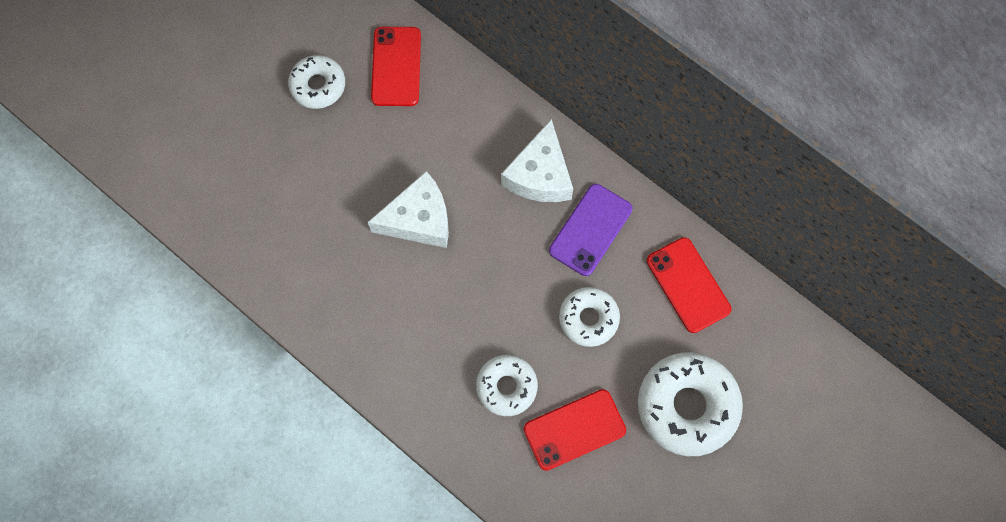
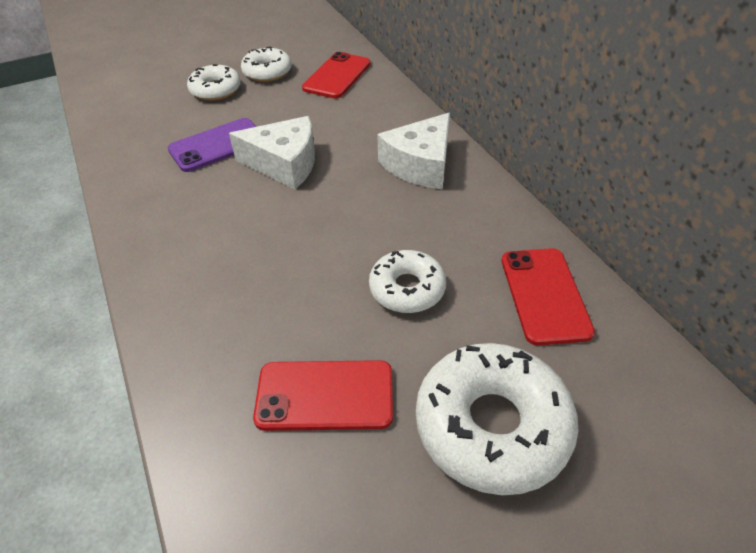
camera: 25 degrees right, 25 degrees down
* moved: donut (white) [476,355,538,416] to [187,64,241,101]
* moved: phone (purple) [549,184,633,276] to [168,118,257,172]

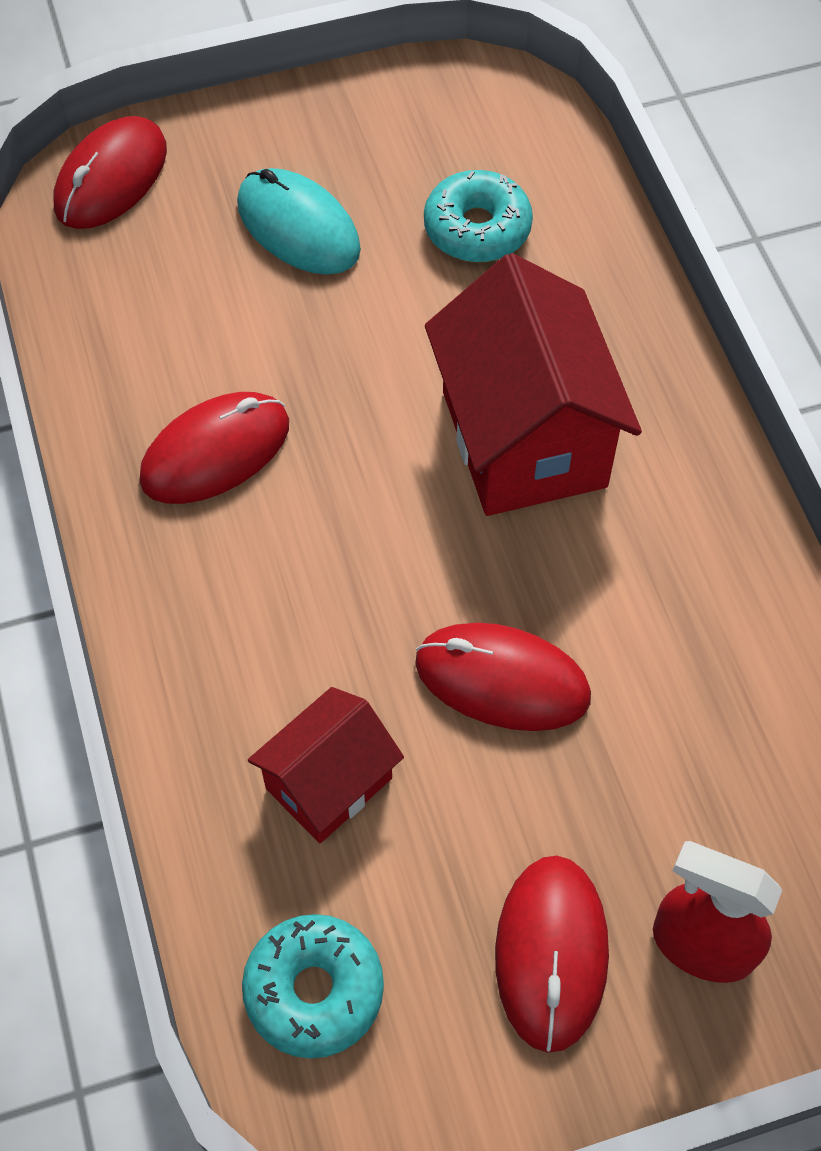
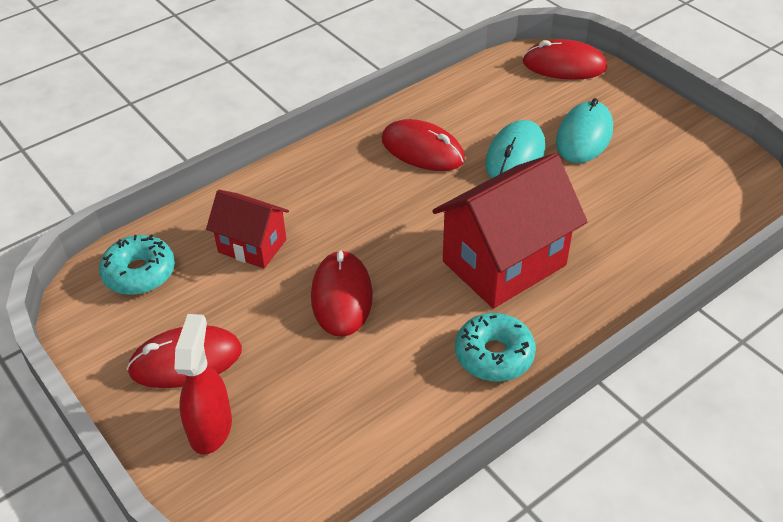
camera: 70 degrees right, 15 degrees down
* moved: donut (turquoise) [424,170,533,262] to [455,313,536,382]
* added: mouse (turquoise) [485,120,545,178]

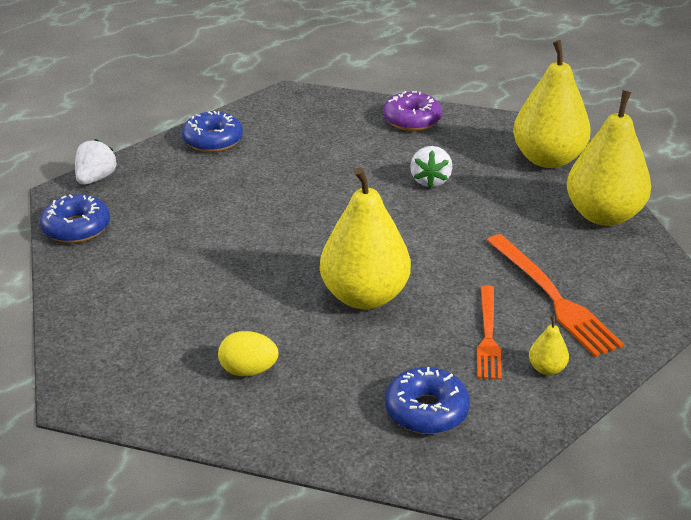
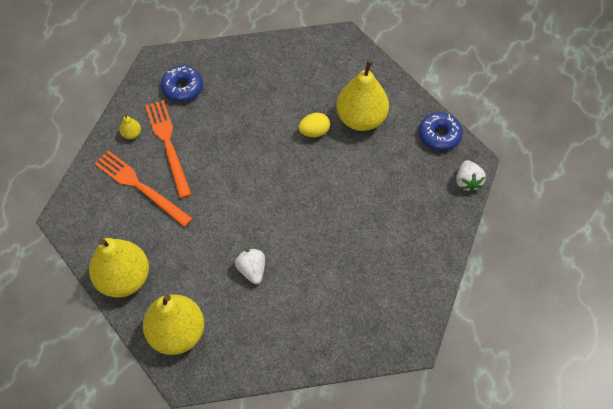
camera: 155 degrees right, 25 degrees up
* removed: donut (blue) [182,111,243,152]
* moved: egg (yellow) [218,331,278,376] to [298,113,330,137]
* moved: pear (yellow) [320,167,411,309] to [336,60,389,131]
* removed: donut (purple) [383,91,442,131]
* resized: fork (orange) [477,285,502,380] = [145,100,192,198] x1.50

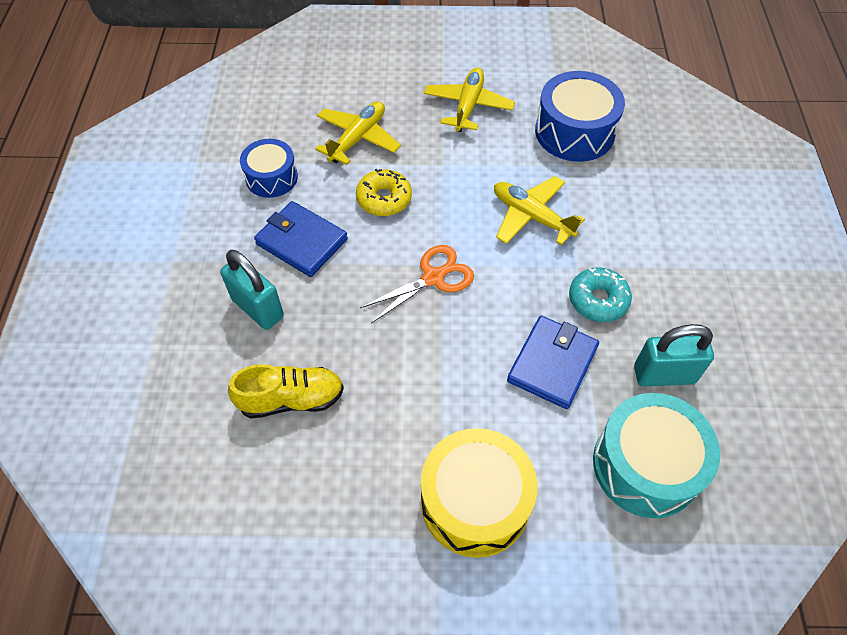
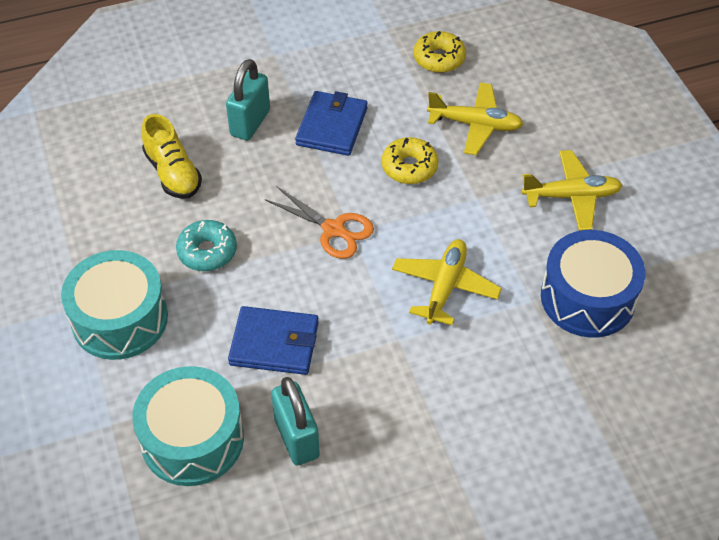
camera: 70 degrees right, 5 degrees down
* removed: drum (blue) [240,139,298,198]
* recoloured: drum (yellow) [421,428,538,558] to drum (turquoise) [61,250,168,360]
* moved: donut (turquoise) [569,267,632,322] to [176,220,237,271]
* added: donut (yellow) [413,31,466,73]

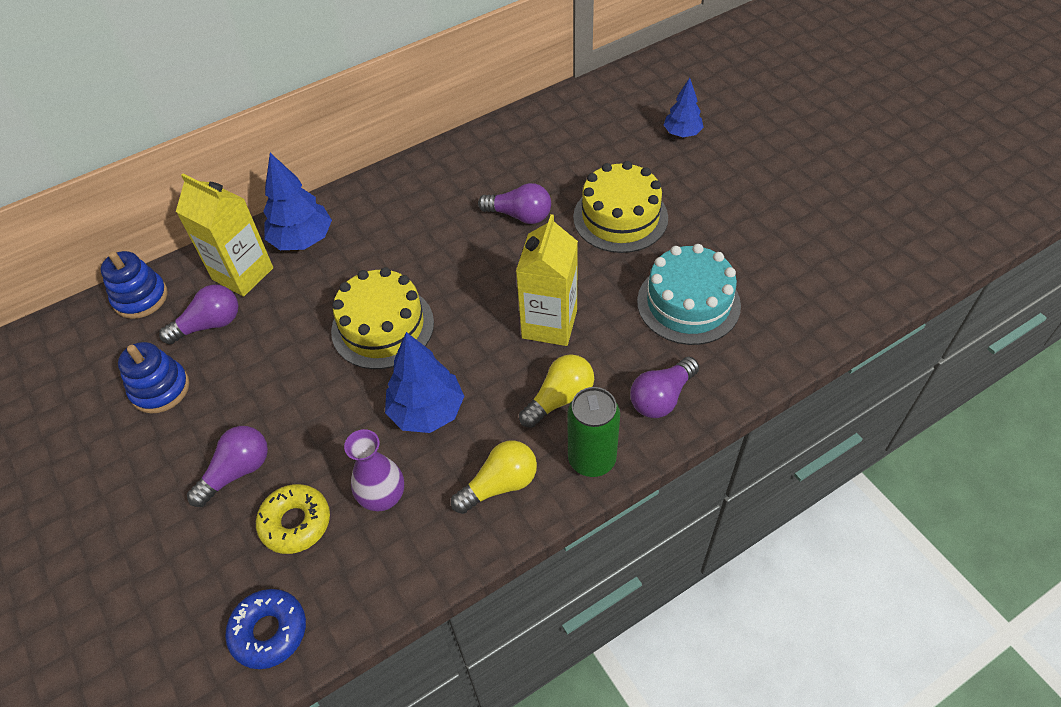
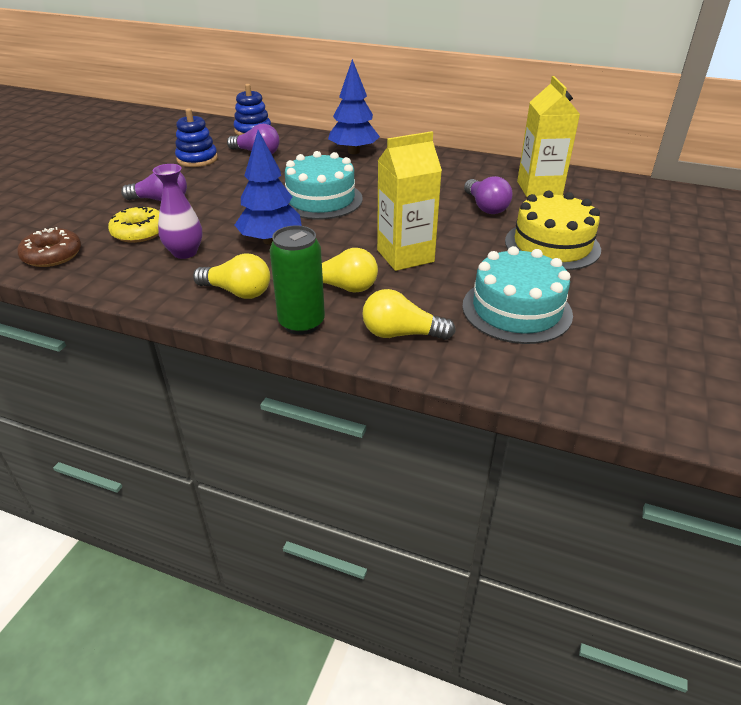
camera: 50 degrees right, 15 degrees down
* moved: carton (yellow) [176,173,273,297] to [517,76,580,197]
* recoloured: donut (blue) [225,589,306,669] to donut (brown) [17,227,81,267]
* recoloured: cake (yellow) [331,267,434,369] to cake (turquoise) [285,151,363,220]
* recoloured: light bulb (purple) [630,357,699,418] to light bulb (yellow) [362,289,456,340]
* removed: tree (blue) [664,78,704,137]

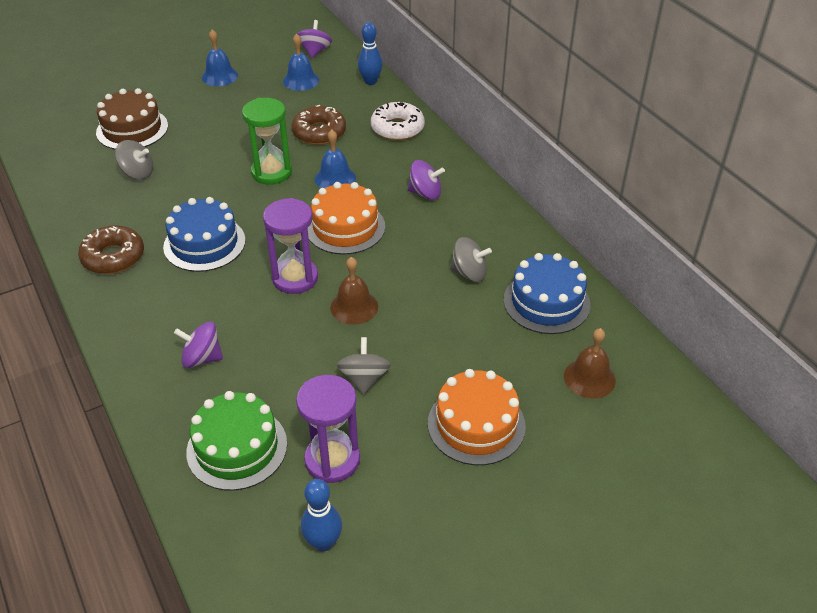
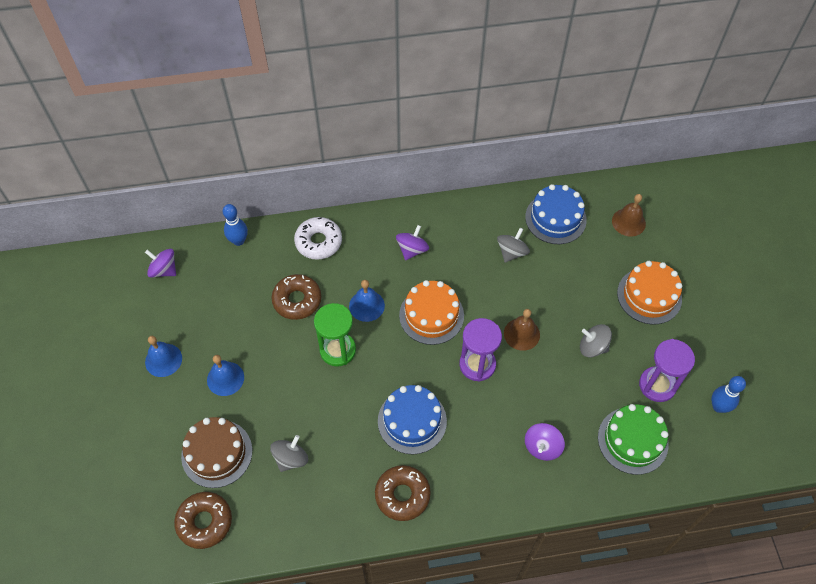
camera: 70 degrees left, 15 degrees up
* moved: bell (blue) [283,34,319,91] to [207,355,244,396]
* added: donut (brown) [174,492,232,549]

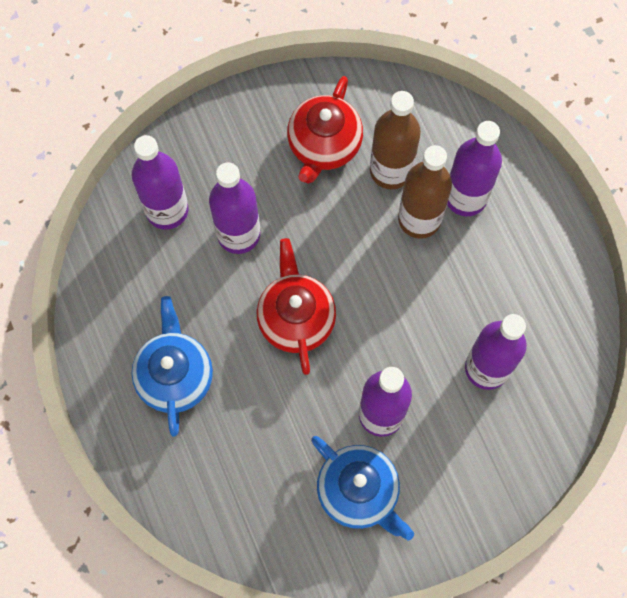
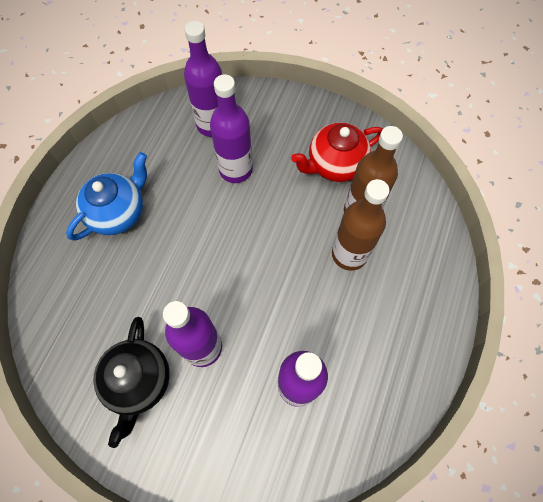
camera: 45 degrees right, 5 degrees down
* removed: teapot (red) [257,238,336,375]
* recoloured: teapot (blue) [311,436,414,541] to teapot (black) [93,317,170,448]
* removed: bottle (purple) [447,121,502,216]

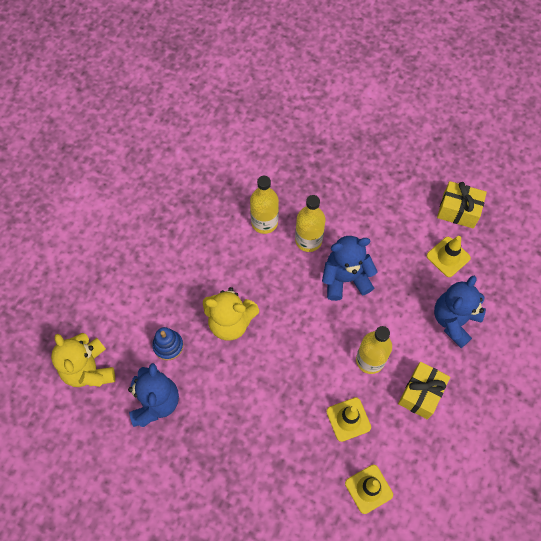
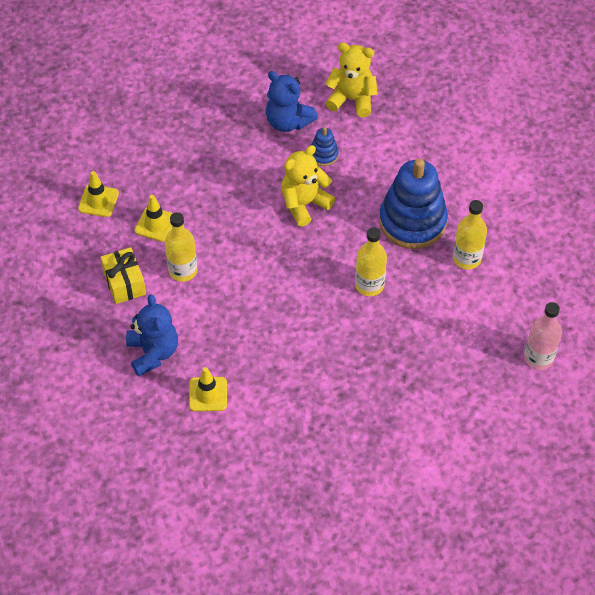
camera: 130 degrees right, 10 degrees down
* moved: bottle (yellow) [295,195,326,252] to [453,200,487,270]
* removed: teddy bear (blue) [322,236,378,301]
* removed: gift (yellow) [437,181,487,229]
* added: stacking toy (blue) [379,158,448,249]
* added: bottle (pink) [524,302,562,370]

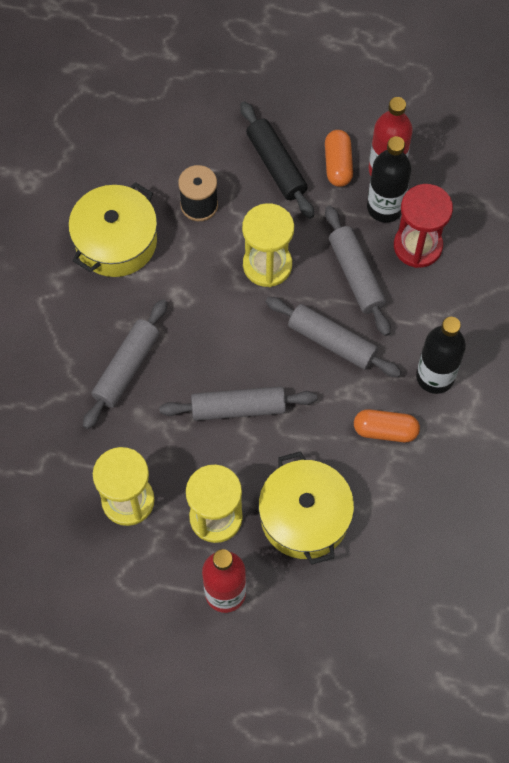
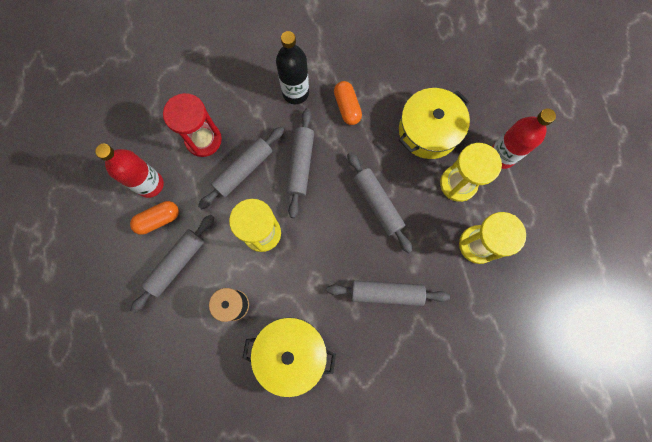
camera: 115 degrees left, 10 degrees up
* recoloured: rolling pin (black) [240,101,314,219] to rolling pin (grey) [130,215,215,313]
* removed: bottle (black) [367,136,411,223]

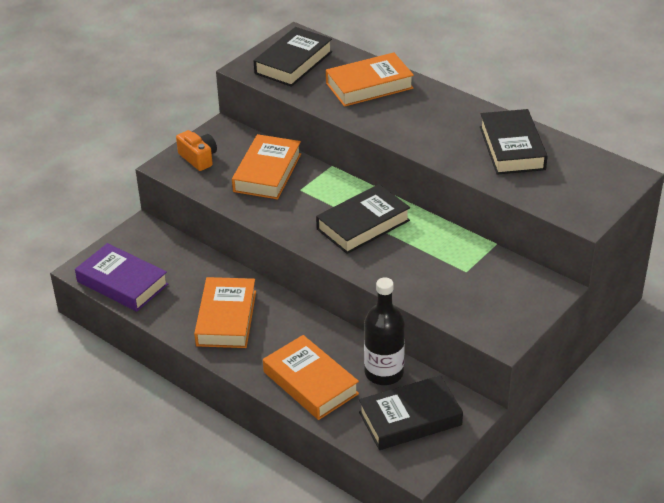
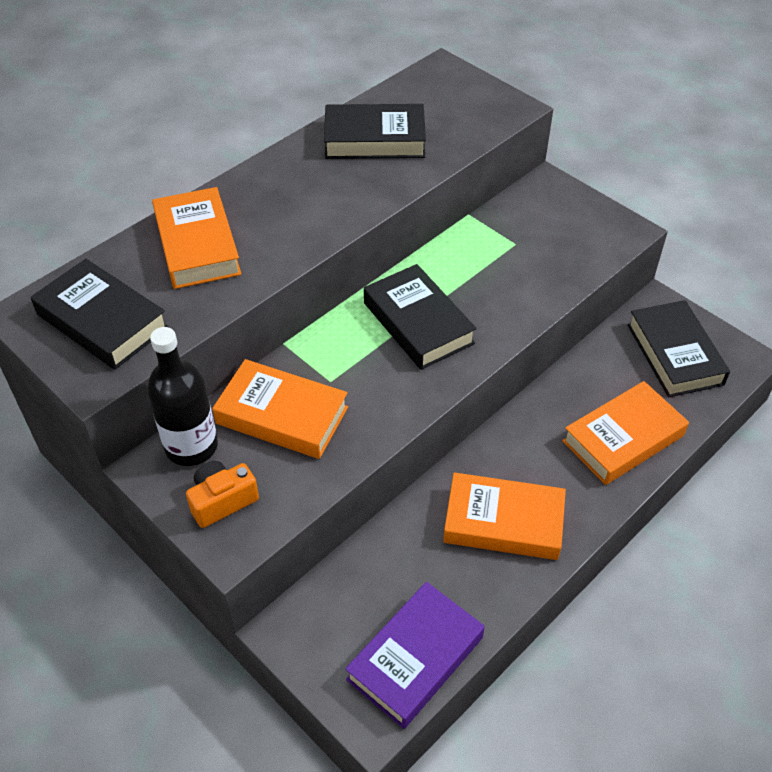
camera: 85 degrees left, 10 degrees up
* moved: bottle (black) [364,277,405,385] to [147,327,218,466]

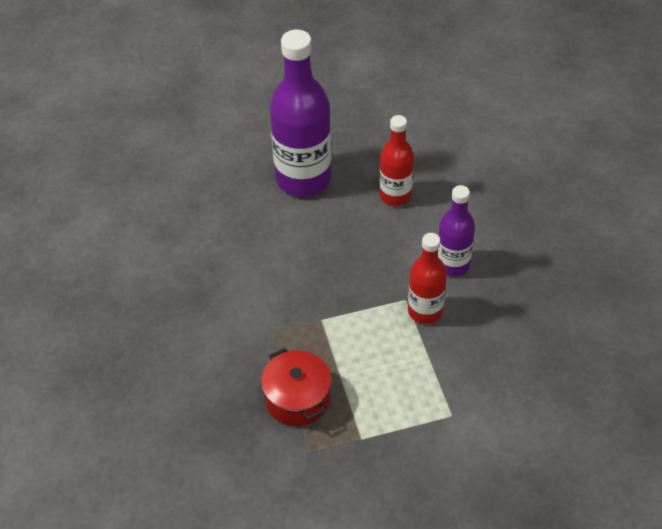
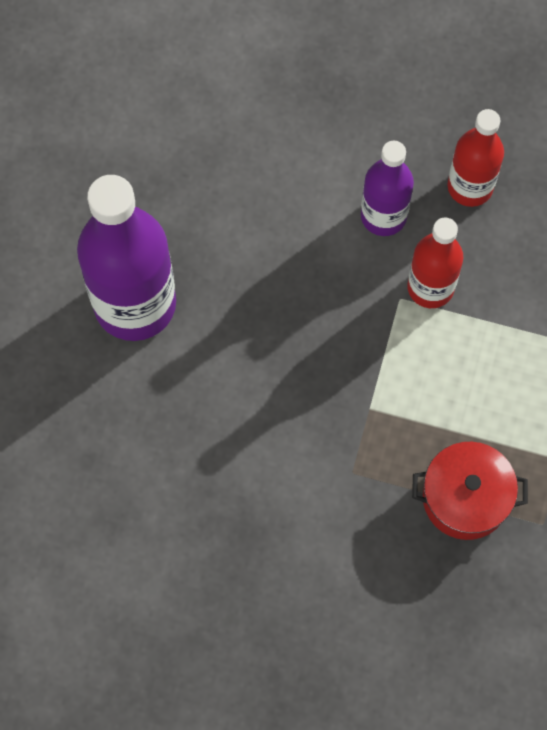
camera: 60 degrees left, 20 degrees up
* moved: bottle (red) [379,115,414,206] to [447,109,504,207]

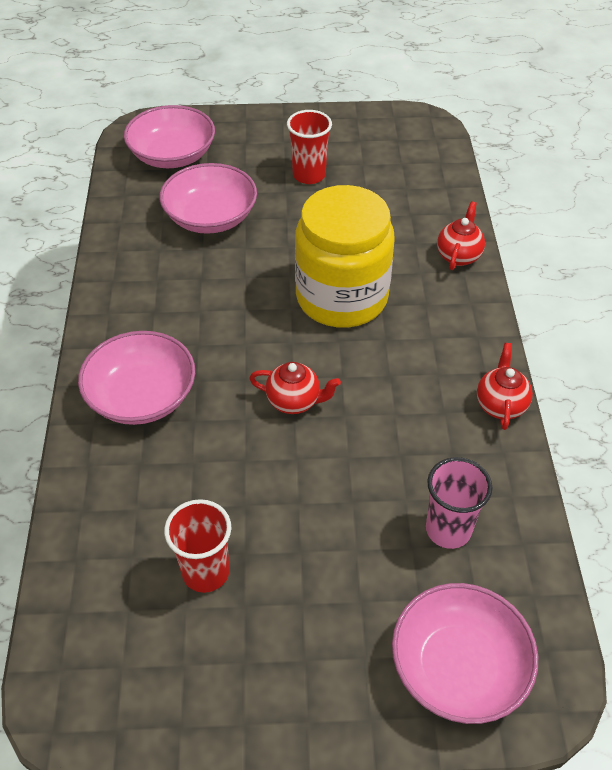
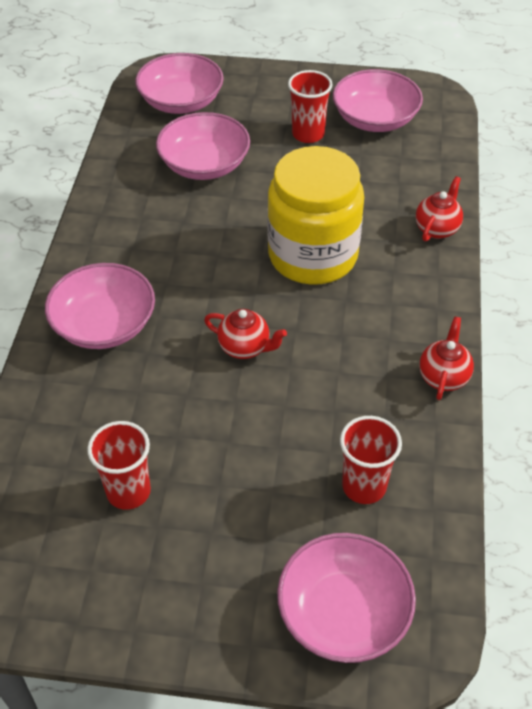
camera: 10 degrees right, 0 degrees up
* recoloured: cup (pink) [426,457,493,549] to cup (red) [340,416,402,504]
* added: bowl (pink) [333,69,423,132]

